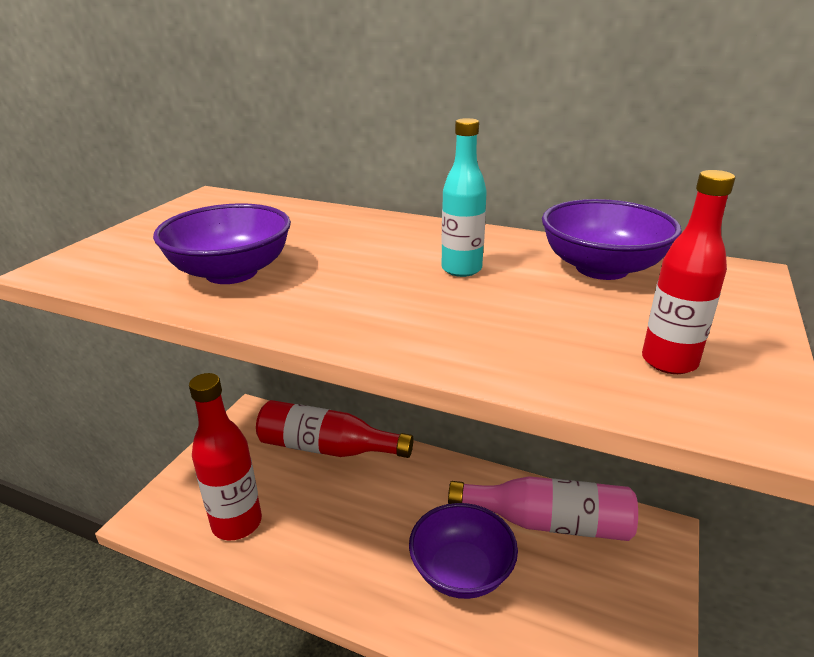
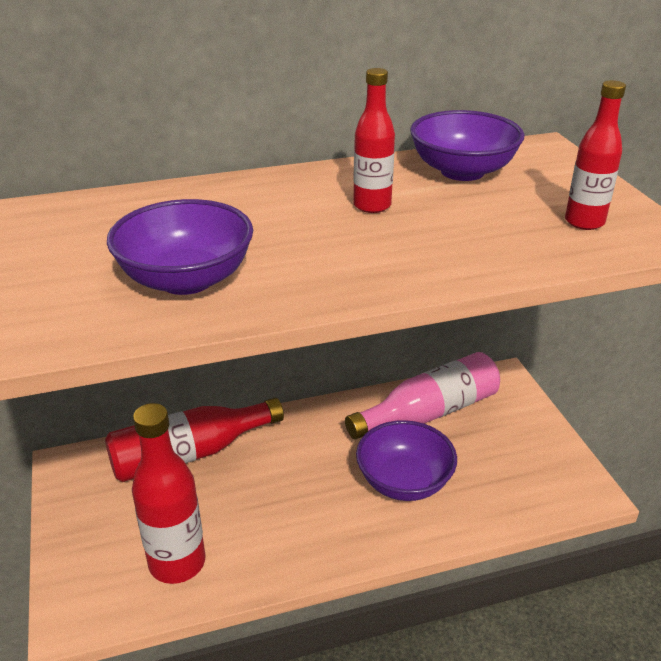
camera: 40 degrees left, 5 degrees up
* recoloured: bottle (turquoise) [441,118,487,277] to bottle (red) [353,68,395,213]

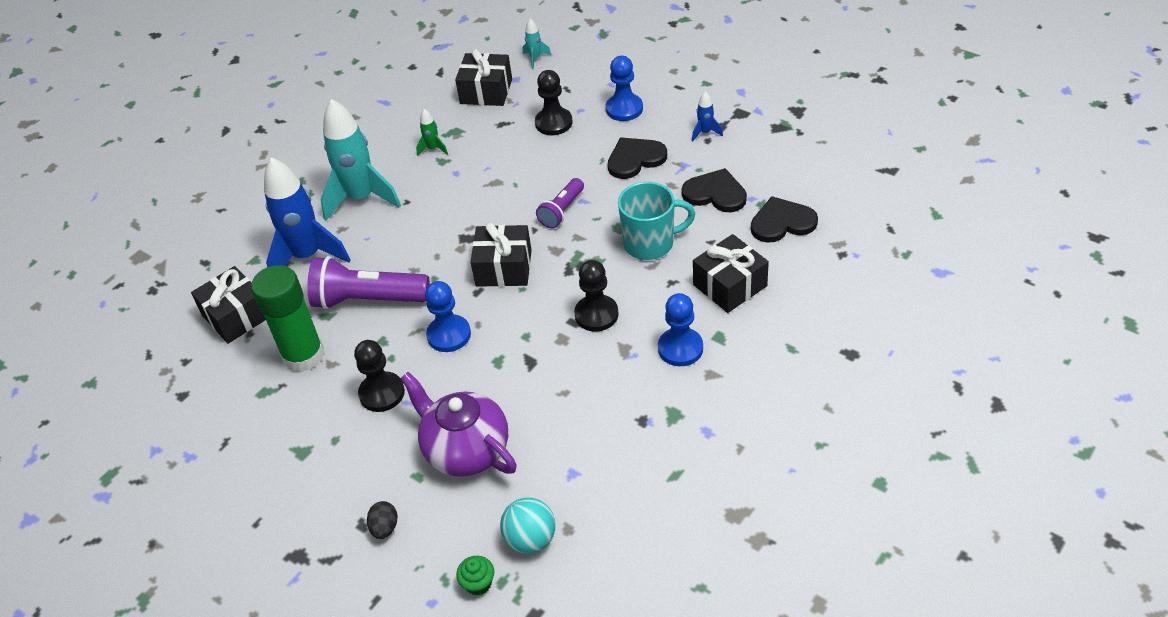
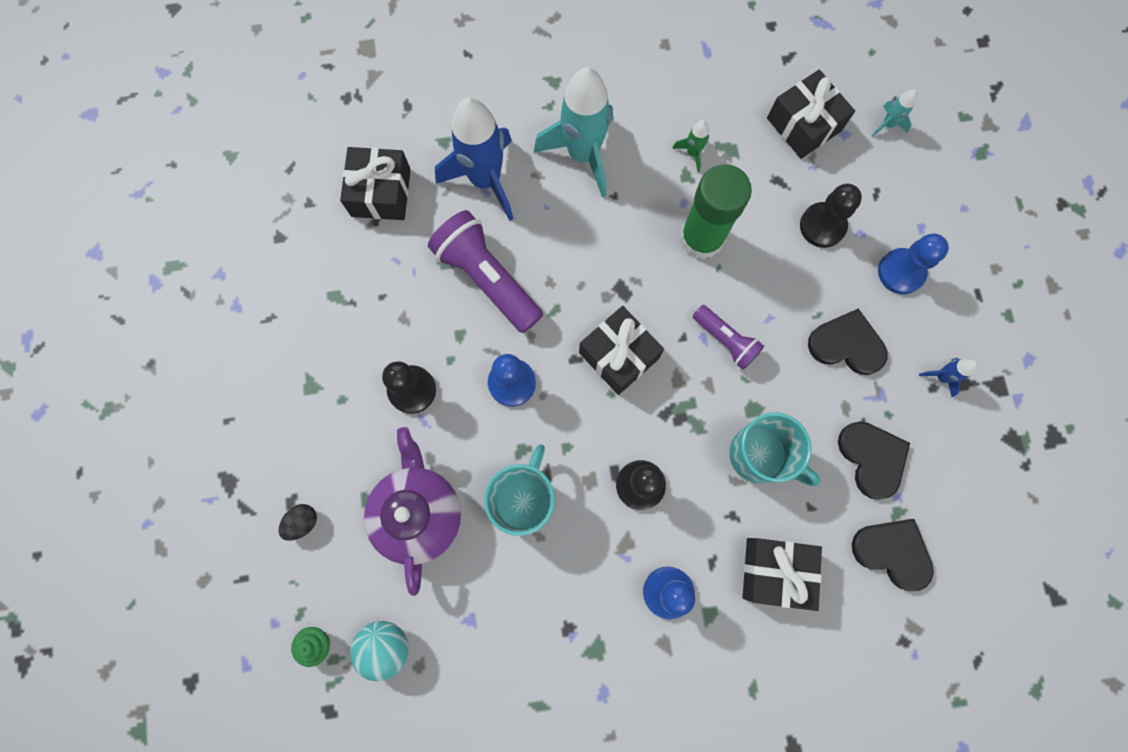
camera: 40 degrees right, 30 degrees up
* moved: glue stick (green) [251,265,325,372] to [680,164,752,260]
* turned: flashlight (purple) [536,178,584,228] = [693,305,764,370] 120 degrees counterclockwise
* added: mug (turquoise) [484,444,555,536]

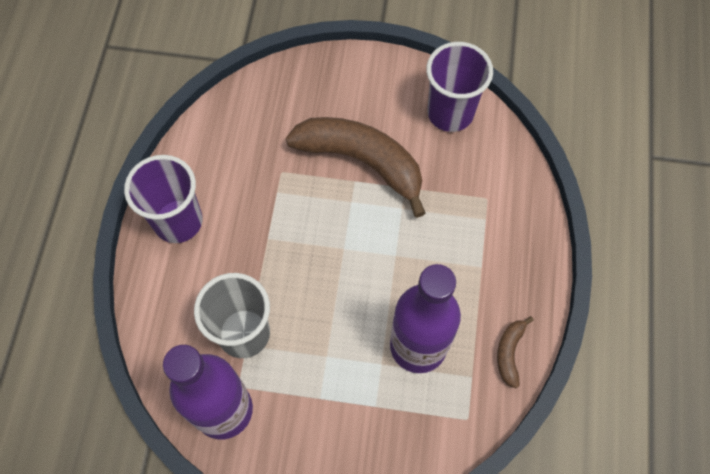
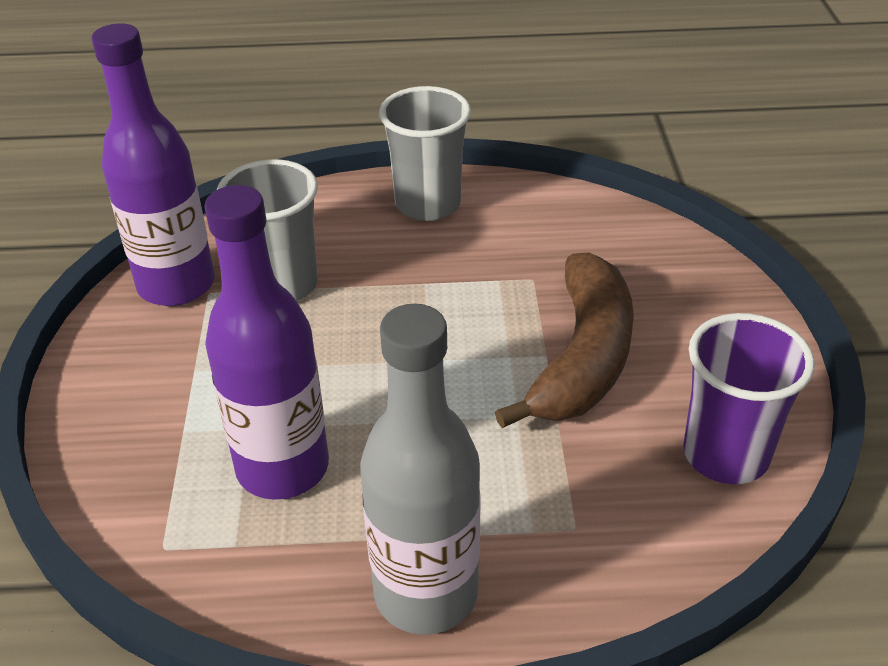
camera: 80 degrees right, 25 degrees down
* recoloured: cup (purple) [124,155,203,243] to cup (grey) [379,86,471,221]
* removed: banana (brown) [497,316,534,388]
* added: bottle (grey) [360,304,481,635]

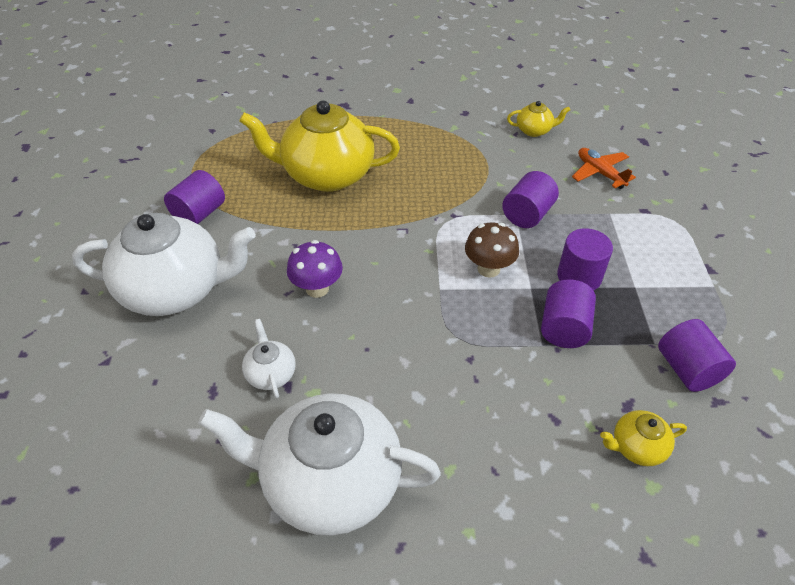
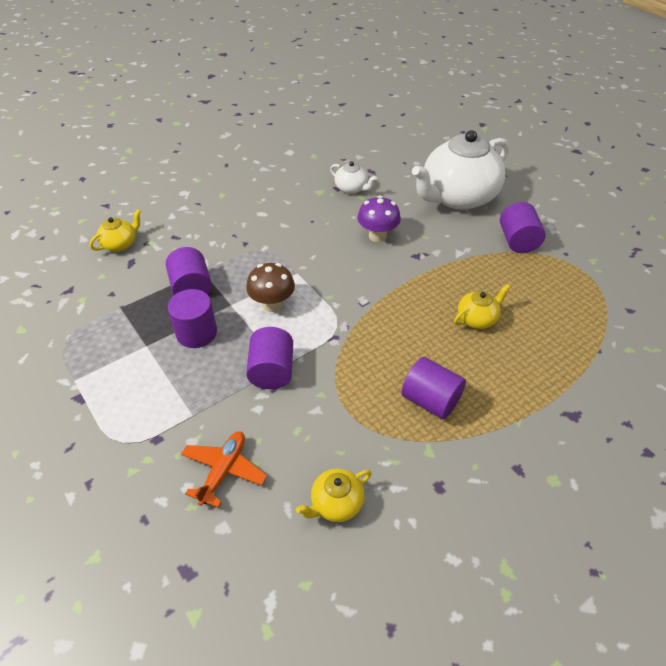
camera: 145 degrees right, 0 degrees up
* removed: teapot (white) [198,393,441,536]
* resized: teapot (yellow) [239,101,400,192] = [454,284,510,329] x0.43
* turned: plane (orange) [572,148,636,189] = [181,431,267,508] 90 degrees counterclockwise
* moved: cylinder (purple) [658,319,736,392] to [401,357,466,419]

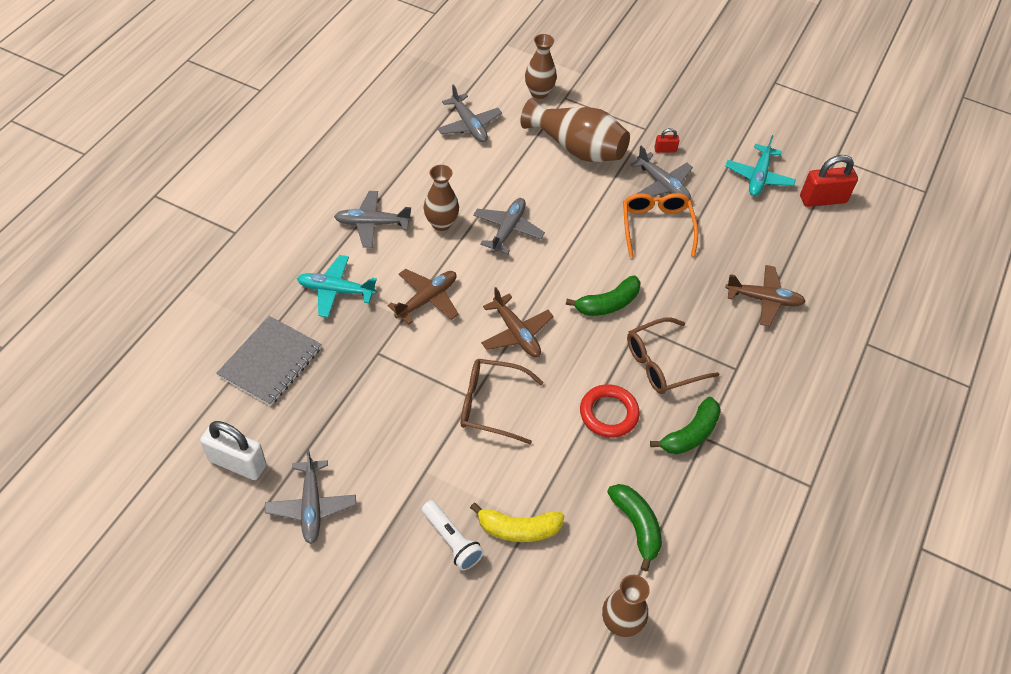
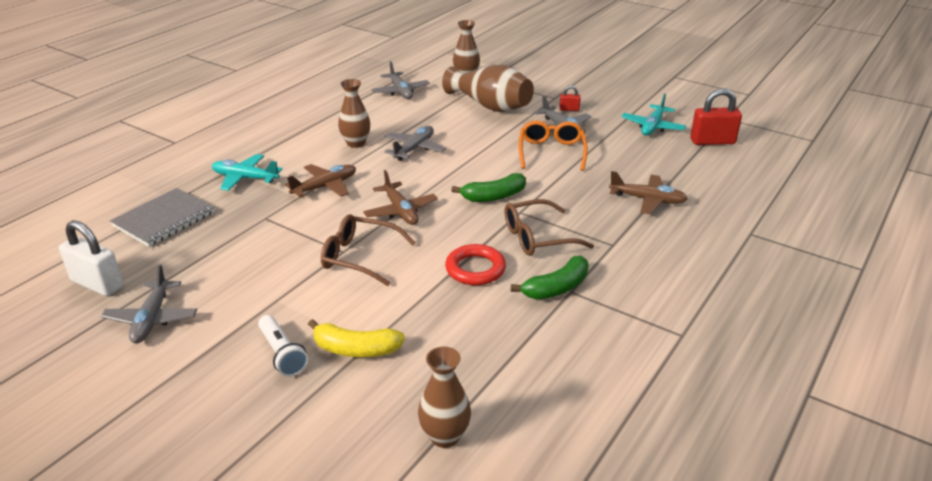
camera: 10 degrees right, 20 degrees down
* removed: plane (grey) [334,191,412,248]
* removed: banana (green) [607,484,662,571]

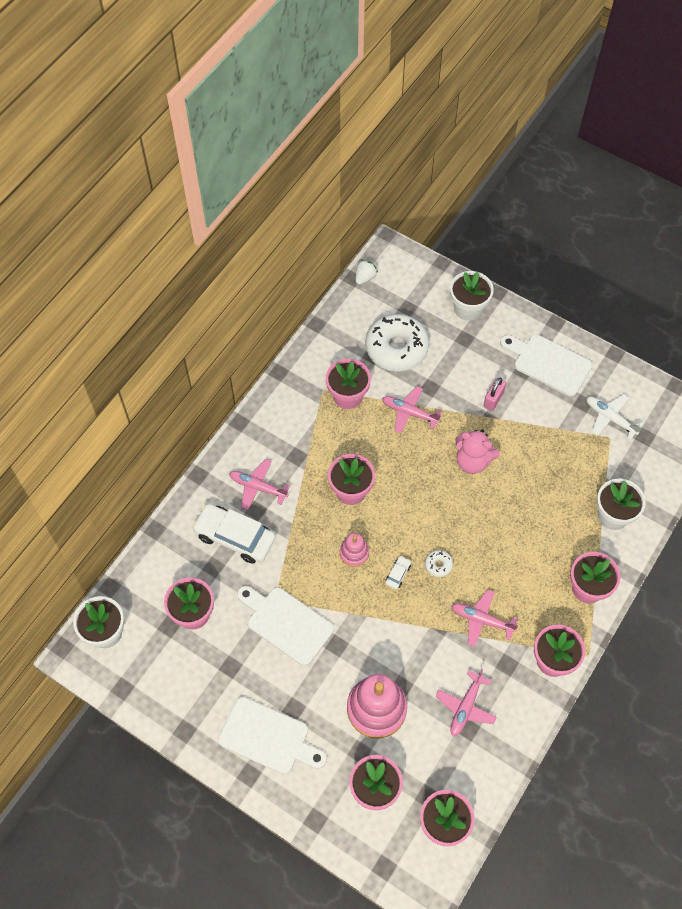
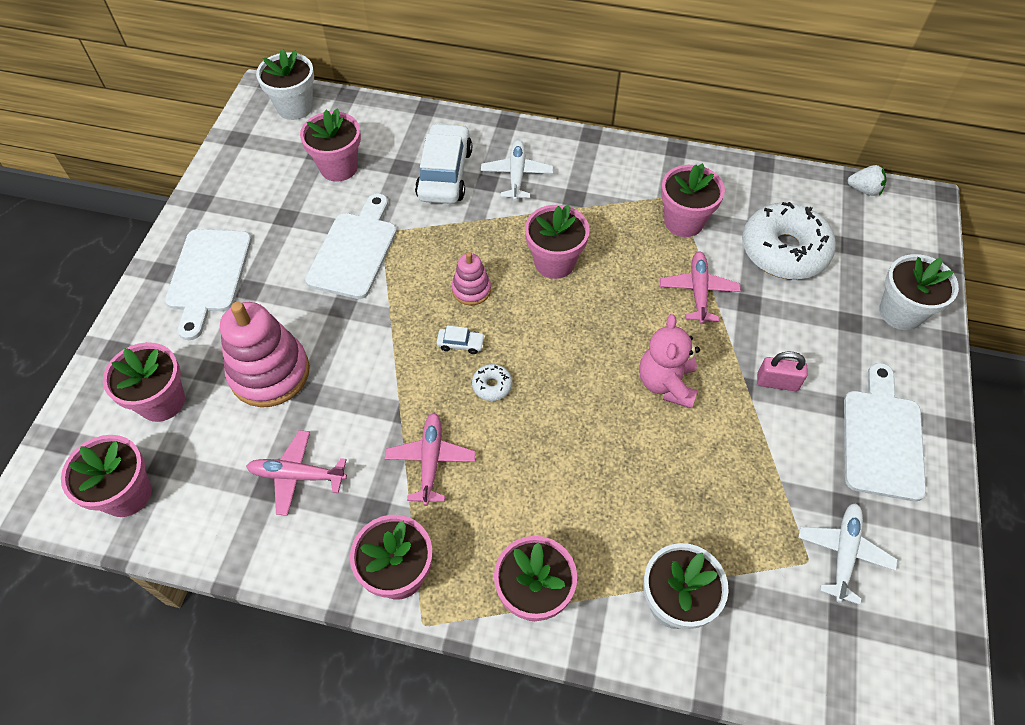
camera: 70 degrees right, 5 degrees down
* recoloured: plane (pink) [229,459,291,510] to plane (white) [481,140,553,201]

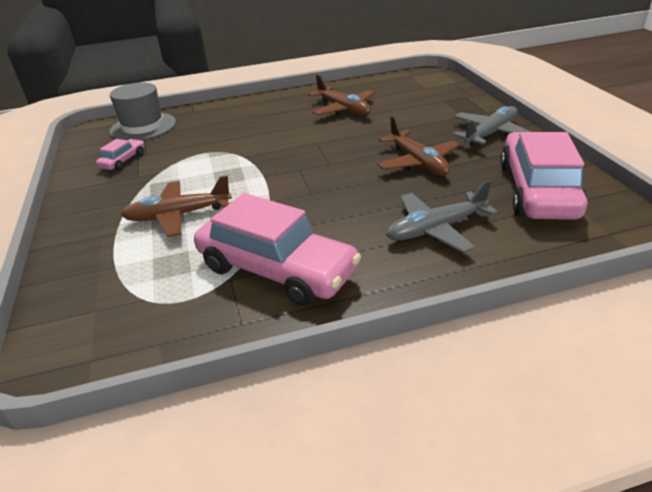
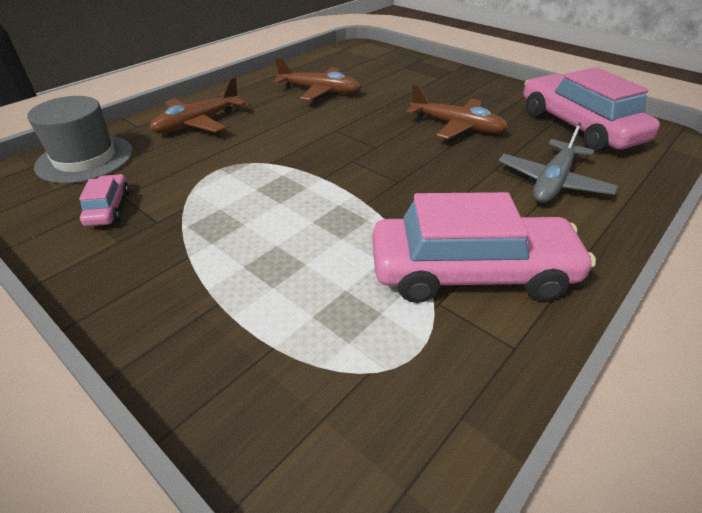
camera: 35 degrees left, 5 degrees up
* moved: plane (brown) [121,175,232,237] to [150,77,246,133]
* removed: plane (grey) [453,106,530,147]

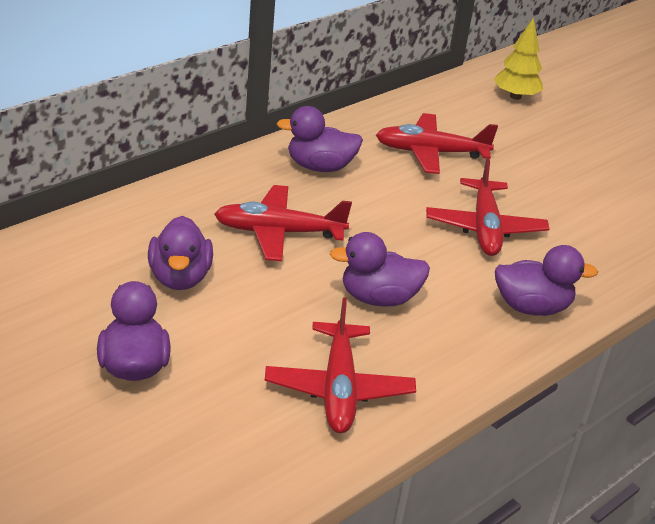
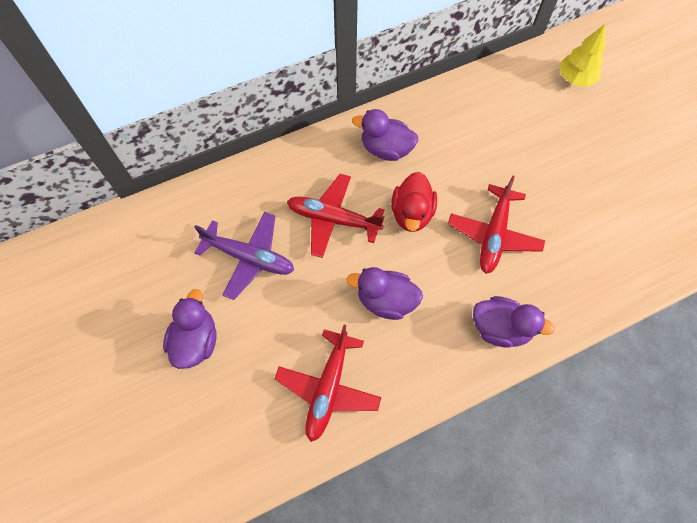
camera: 20 degrees right, 30 degrees up
* replaced: duck (purple) [148,216,213,290] to plane (purple) [194,212,294,300]
* removed: plane (red) [376,113,498,174]
* added: duck (red) [391,172,437,232]

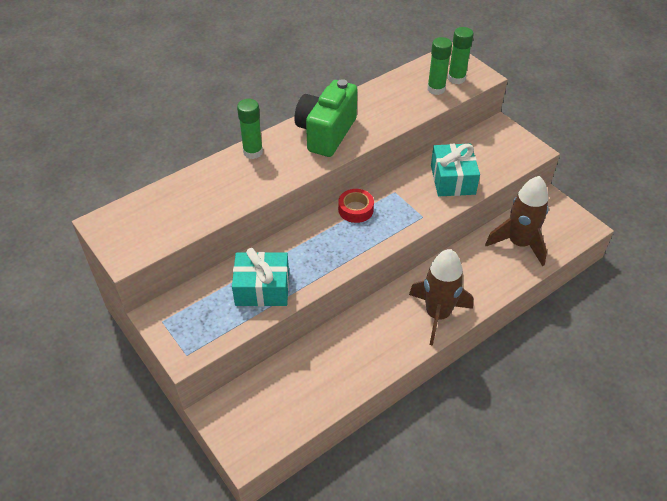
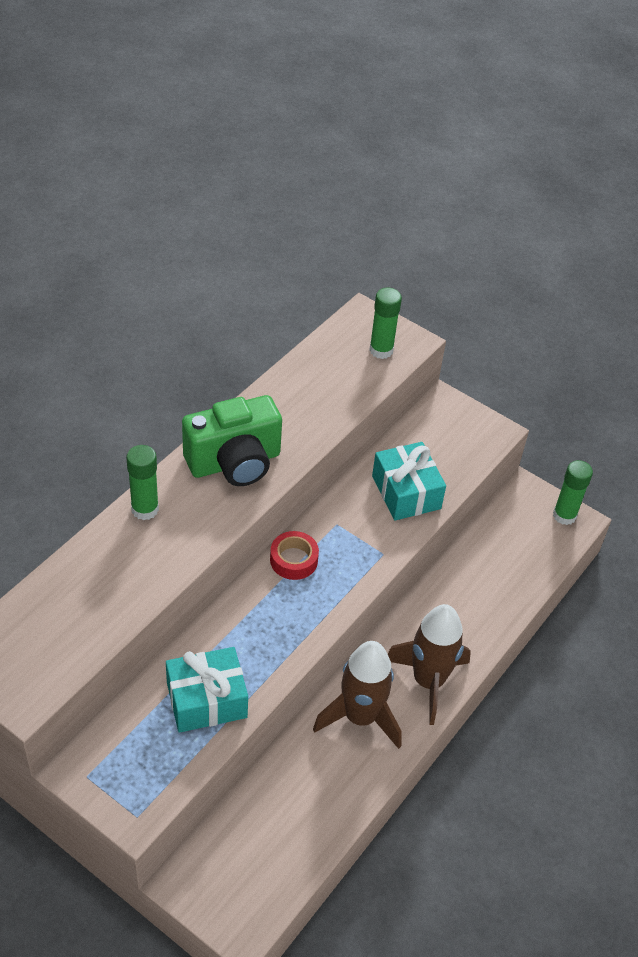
camera: 20 degrees left, 0 degrees up
* turned: camera (green) [294,79,357,157] = [182,395,282,486] 120 degrees counterclockwise
* moved: glue stick (green) [427,37,452,95] to [553,460,593,525]
* moved: rocket (brown) [485,176,549,266] to [313,641,402,749]

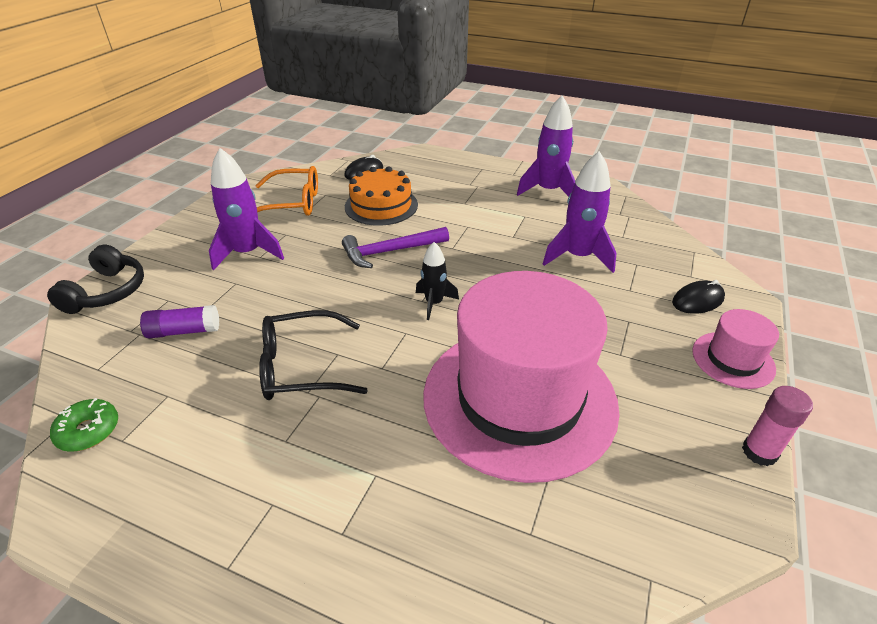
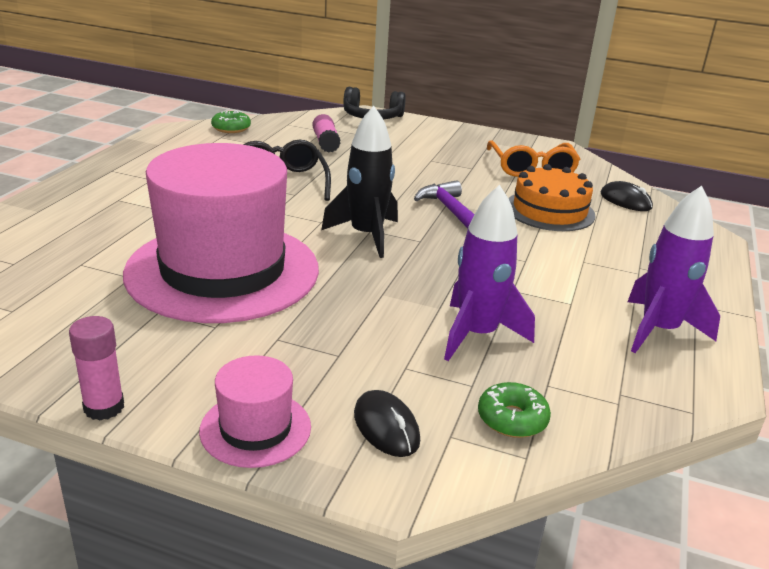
camera: 85 degrees right, 10 degrees down
* recoloured: glue stick (purple) [140,305,219,338] to glue stick (pink) [312,114,341,153]
* removed: rocket (purple) [209,148,284,271]
* resized: rocket (black) [416,242,459,320] = [321,106,398,258] x1.69
* added: donut (green) [478,382,551,438]

